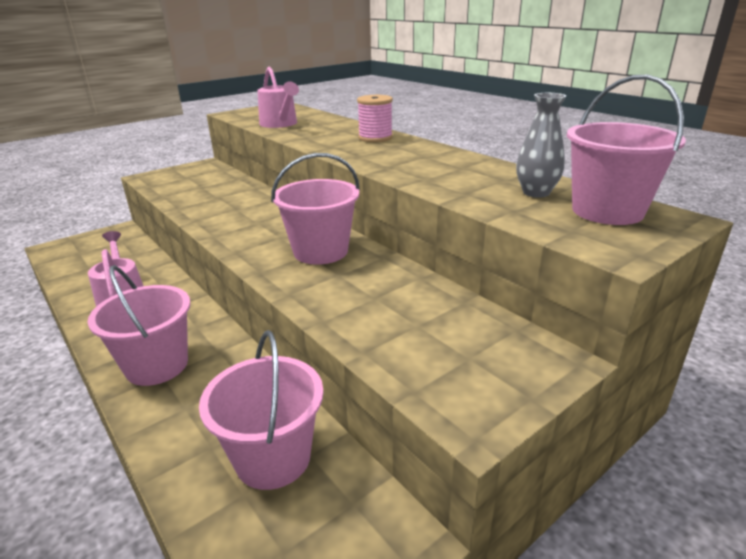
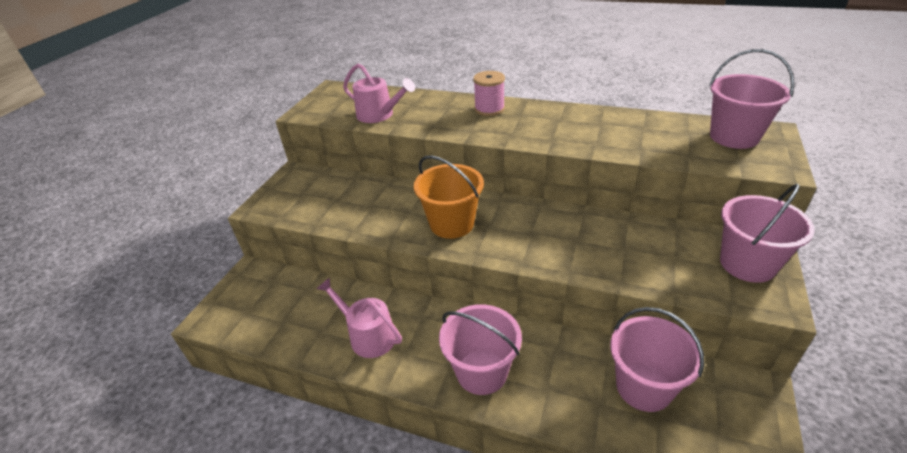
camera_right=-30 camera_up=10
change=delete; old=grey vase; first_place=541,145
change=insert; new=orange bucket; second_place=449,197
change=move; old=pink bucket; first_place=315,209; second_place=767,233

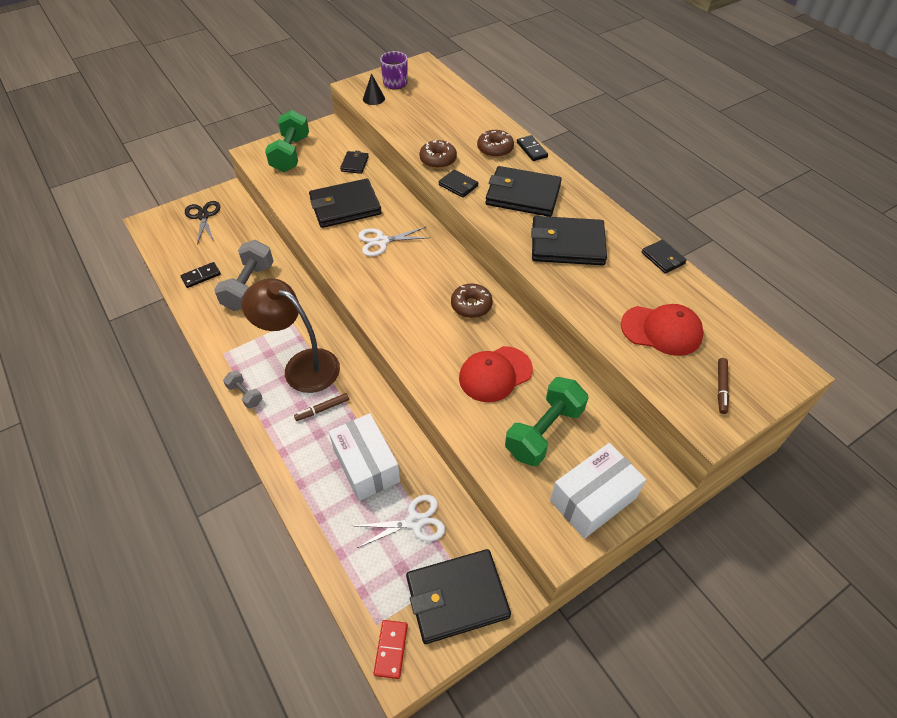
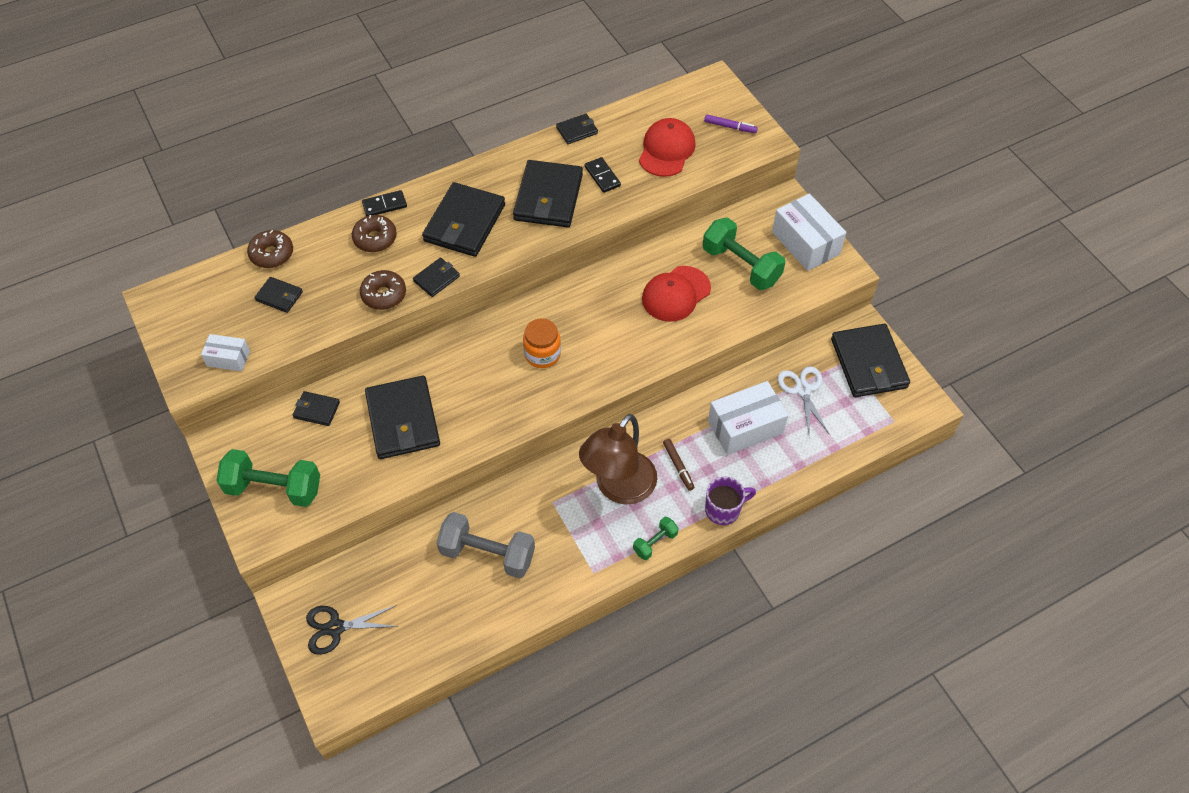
camera_right=-85 camera_up=5
change=delete; old=white scissors; first_place=394,241
change=delete; old=red domino; first_place=391,649
change=insert; new=black wallet; second_place=278,295
change=insert; new=orange jar; second_place=542,343
change=move; old=black domino; first_place=200,275; second_place=603,175
change=move; old=purple mug; first_place=394,70; second_place=730,501
change=move; old=brown donut; first_place=472,301; second_place=270,249
change=replace; old=black cone; new=white box; first_place=374,89; second_place=225,352
change=recolor; old=grey dumbbell; new=green dumbbell; first_place=242,389; second_place=656,538
change=recolor; old=brown marker; new=purple marker; first_place=723,386; second_place=731,123
change=rotate; old=red cap; first_place=496,374; second_place=676,294; degrees=75

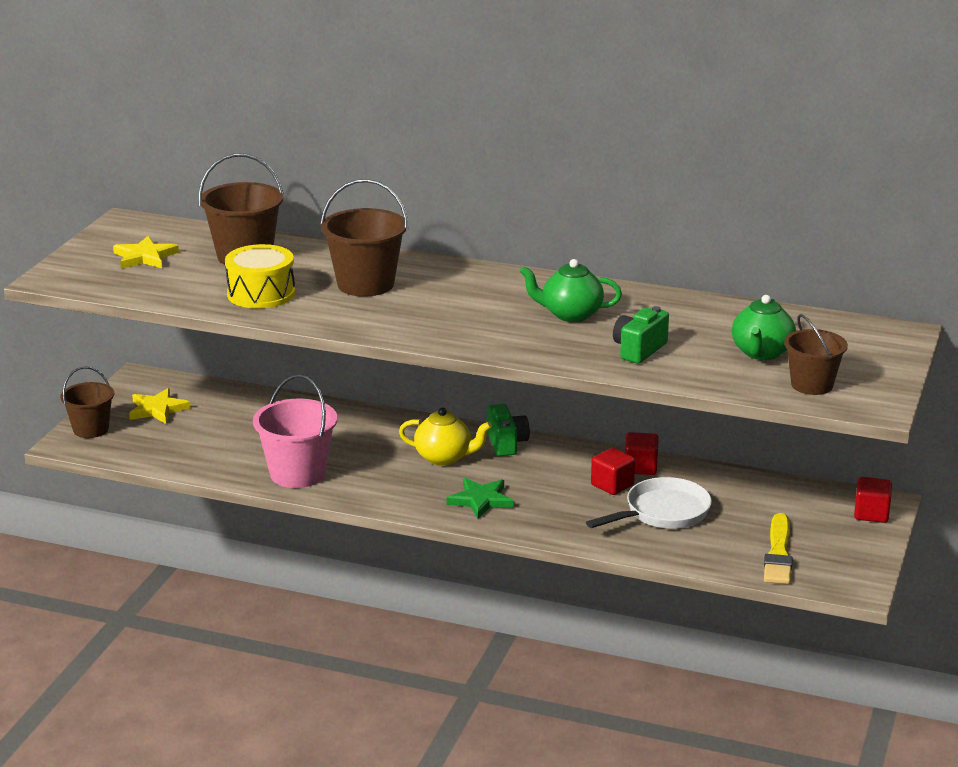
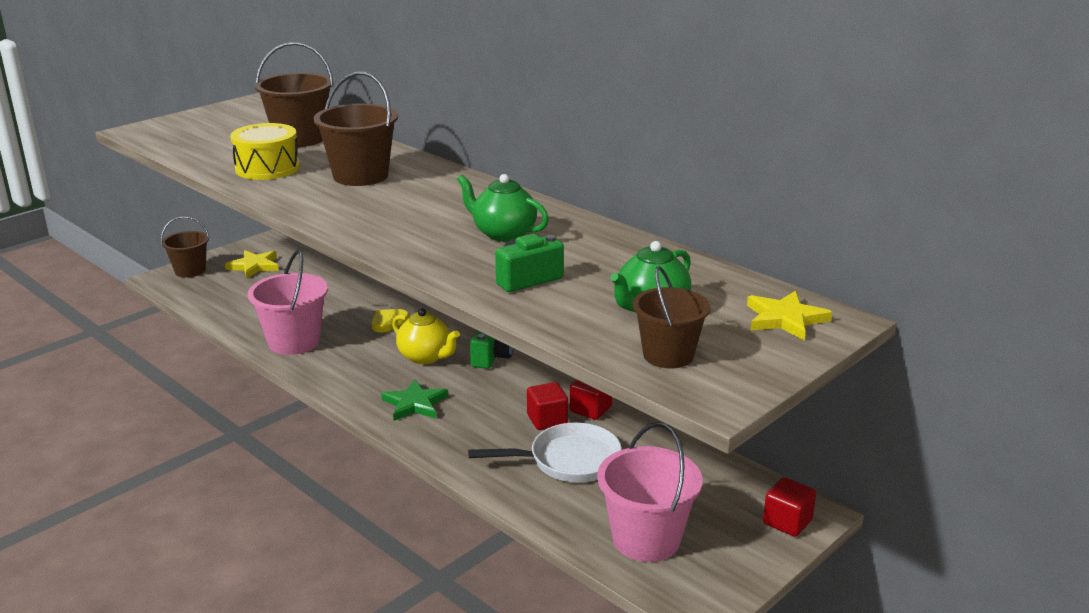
camera_right=25 camera_up=0
change=insert; new=yellow heart; second_place=390,321
change=move; old=yellow star; first_place=146,252; second_place=789,316
change=replace; old=yellow brush; new=pink bucket; first_place=778,548; second_place=650,492

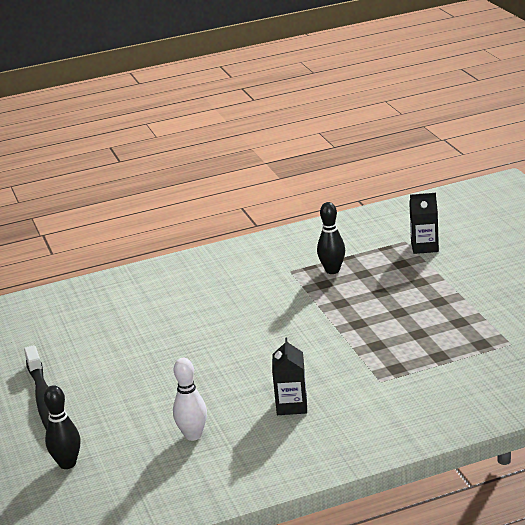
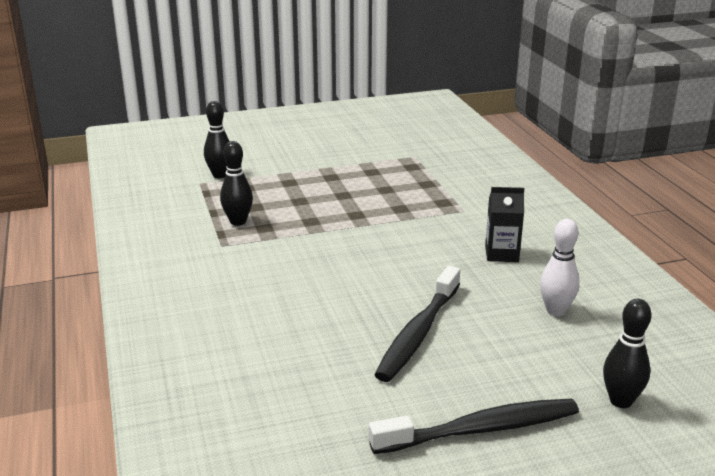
camera_right=-90 camera_up=0
change=insert; new=black toothbrush; second_place=417,324
change=replace; old=black carton; new=black bowling pin; first_place=424,223; second_place=217,139

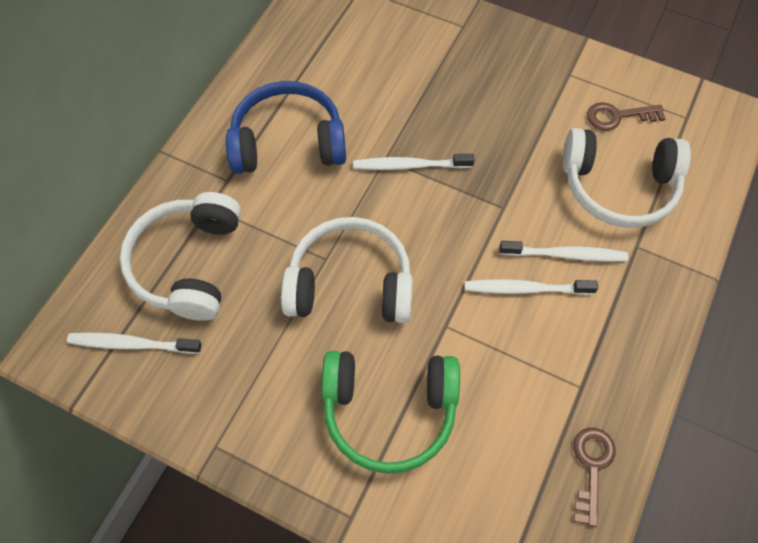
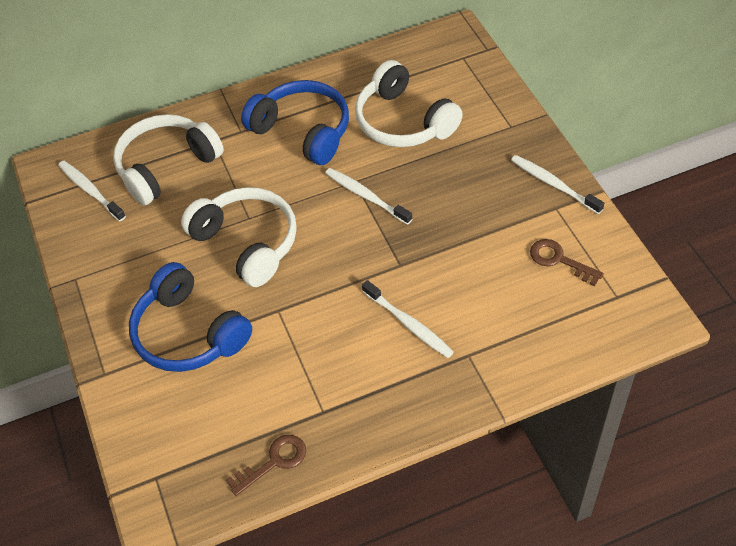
camera_right=45 camera_up=-10
change=move; old=white toothbrush; first_place=531,287; second_place=557,184
change=move; old=white headphones; first_place=627,178; second_place=409,103
change=recolor; old=green headphones; new=blue headphones; first_place=390,412; second_place=190,317

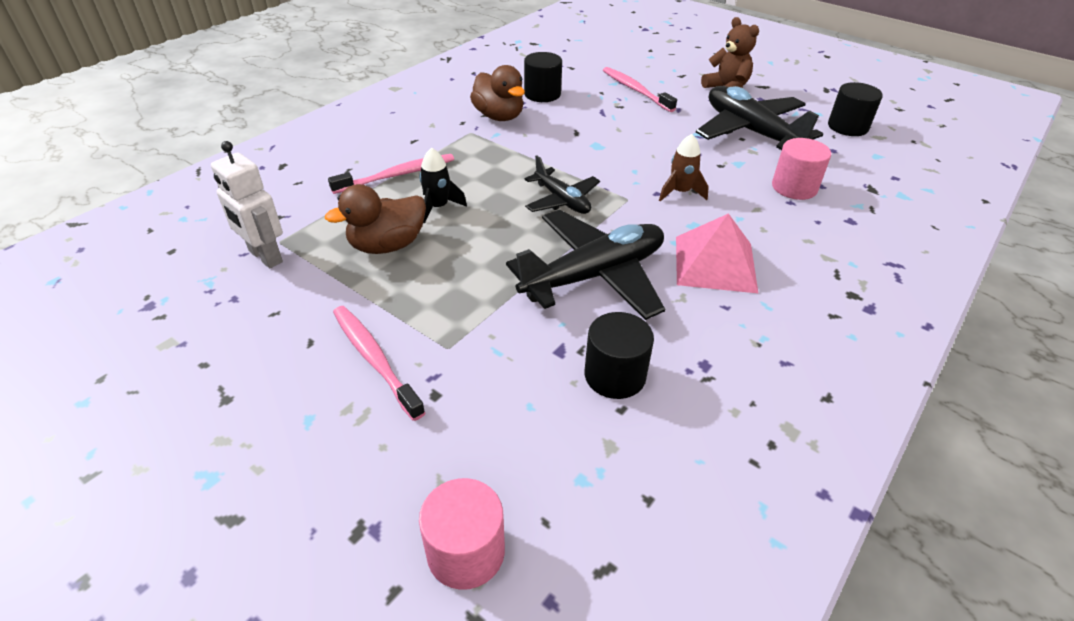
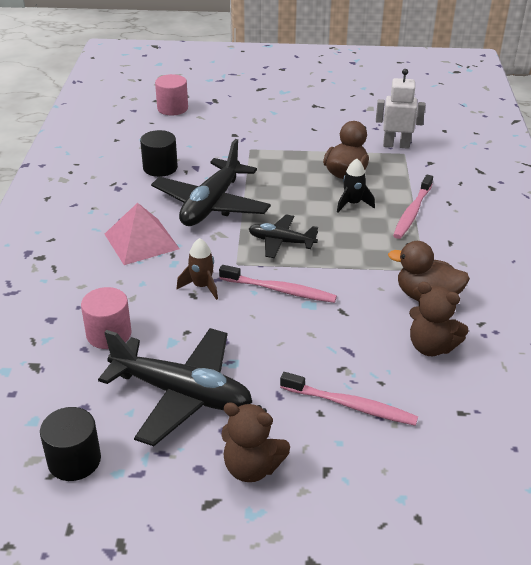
camera_right=145 camera_up=-5
change=move; old=pink toothbrush; first_place=379,363; second_place=278,284
change=replace; old=black cylinder; new=brown teddy bear; first_place=543,77; second_place=439,319

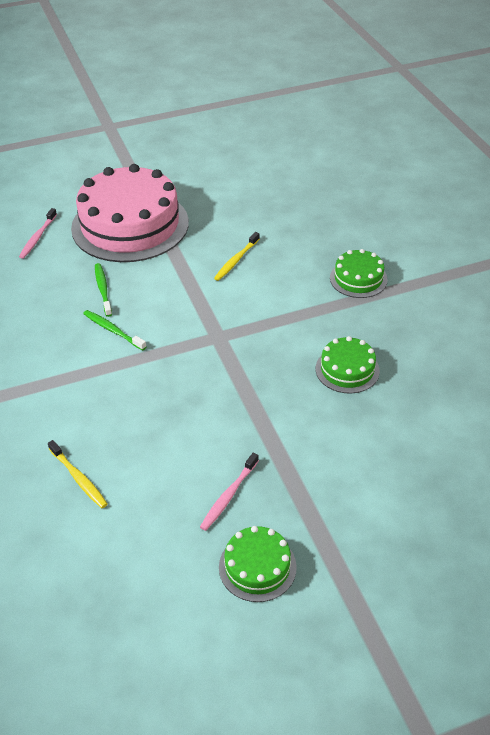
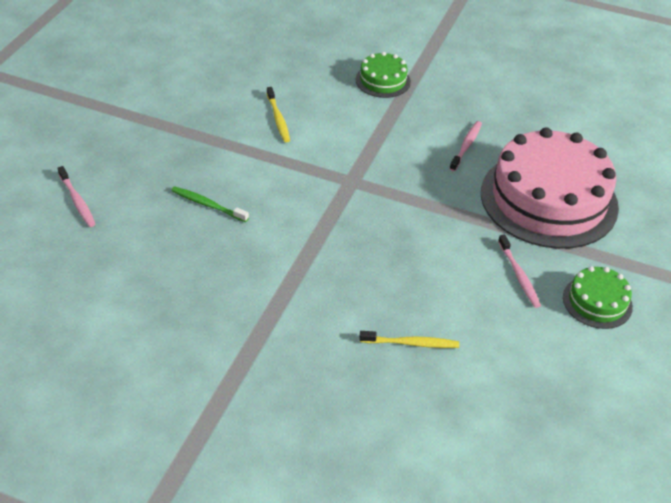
camera_right=-50 camera_up=0
change=delete; old=green toothbrush; first_place=115,330
change=move; old=pink cake; first_place=130,213; second_place=550,188
change=replace; old=green cake; new=pink toothbrush; first_place=348,364; second_place=466,146

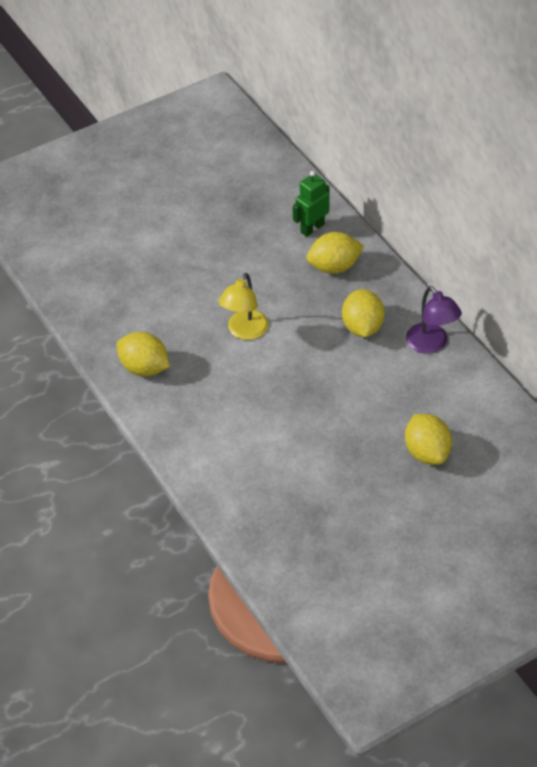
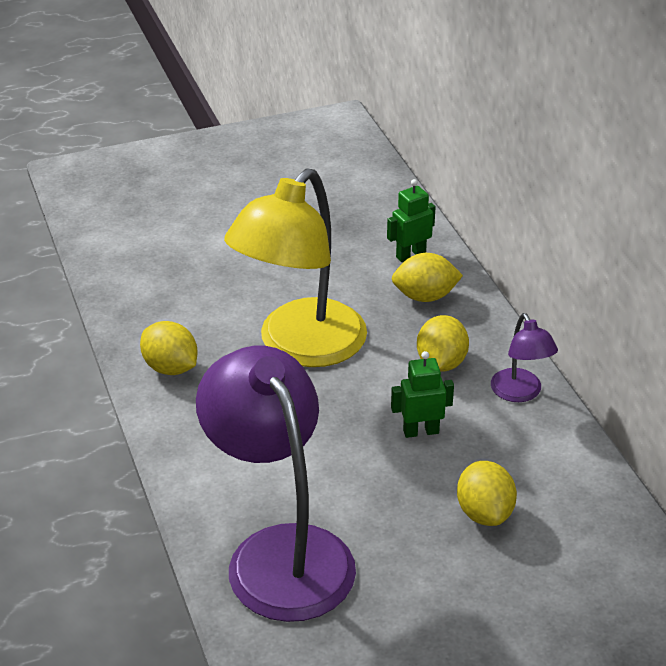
camera_right=10 camera_up=-10
change=insert; new=purple lamp; second_place=276,484
change=insert; new=green robot; second_place=422,394
change=resize; old=yellow lamp; first_place=244,306; second_place=295,267; factor=2.18

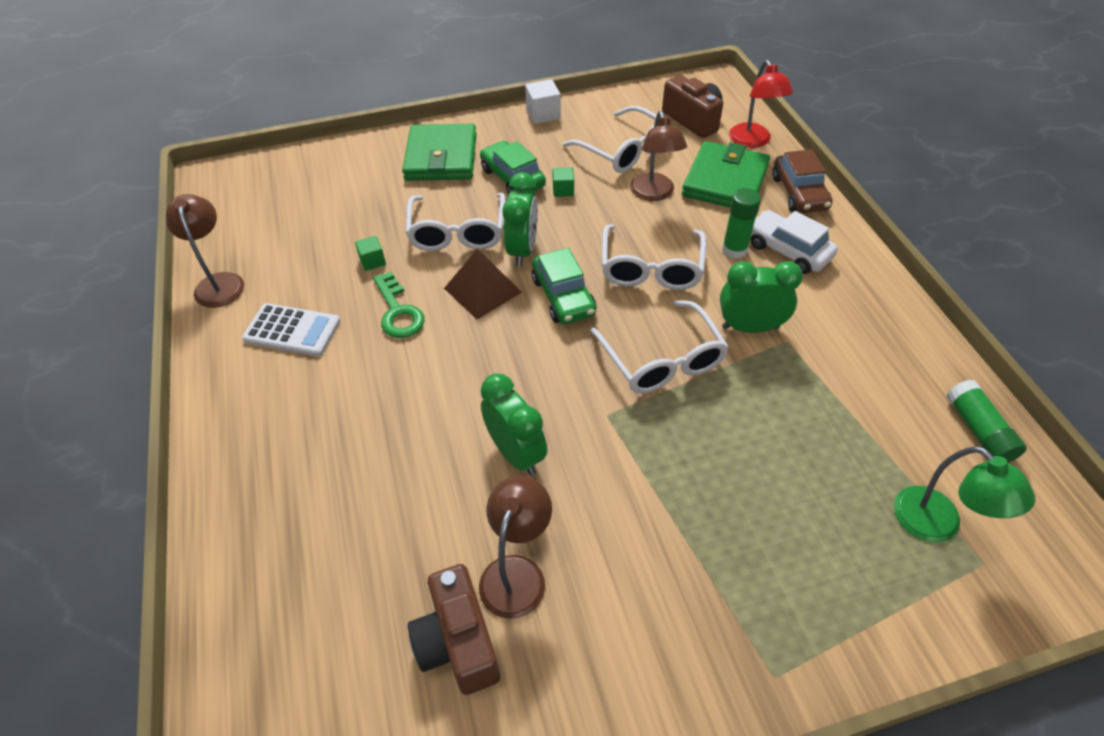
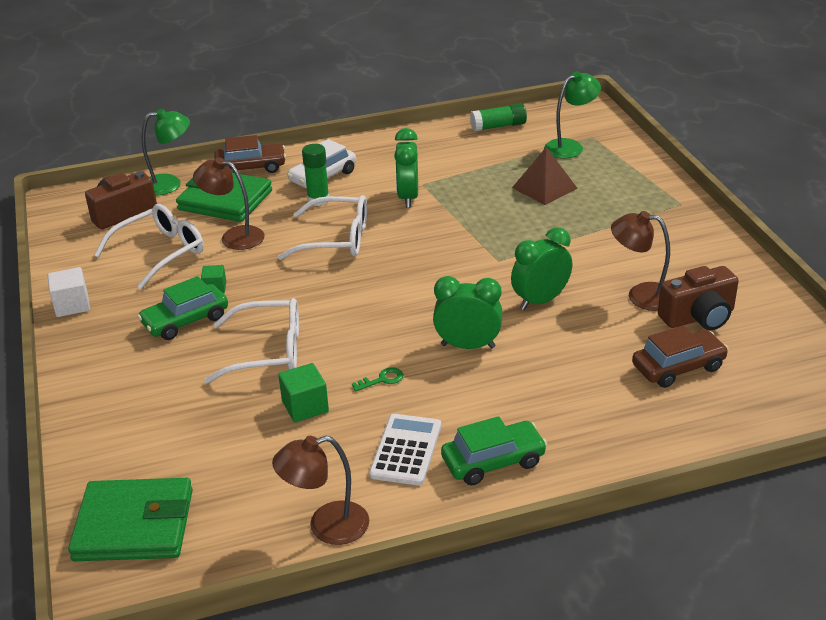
camera_right=-90 camera_up=-15
change=delete; old=white glasses; first_place=659,347
change=insert; new=brown car; second_place=680,356
change=move; old=green wallet; first_place=439,152; second_place=130,519
change=move; old=brown pyramid; first_place=483,283; second_place=545,176
change=move; old=green clock; first_place=520,219; second_place=468,312
change=move; old=green car; first_place=564,286; second_place=494,450
change=recolor; old=red lamp; new=green lamp; first_place=761,104; second_place=165,152
change=rotate; old=brown lamp; first_place=658,156; second_place=229,203; degrees=-150
change=resize; old=green cube; first_place=370,253; second_place=303,392; factor=1.55
change=resize; old=green key; first_place=399,304; second_place=377,379; factor=0.57

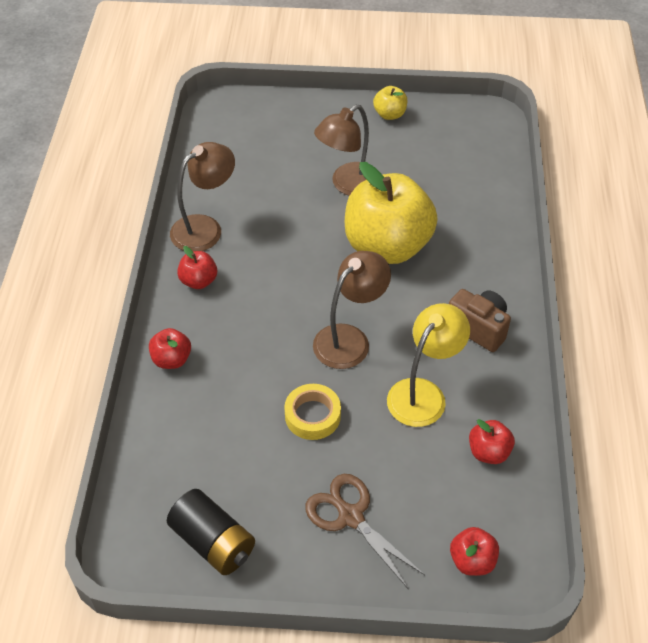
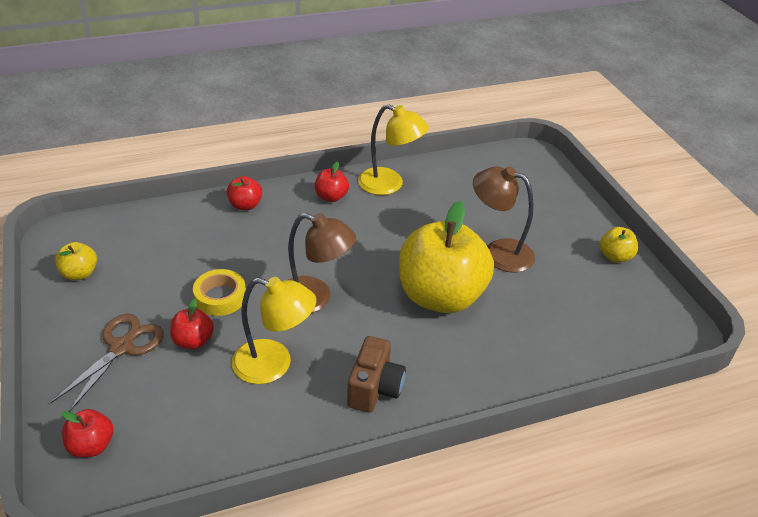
camera_right=65 camera_up=-10
change=move; old=red apple; first_place=492,441; second_place=192,324
change=replace; old=black battery; new=yellow apple; first_place=211,532; second_place=76,261
change=recolor; old=brown lamp; new=yellow lamp; first_place=202,196; second_place=393,149

